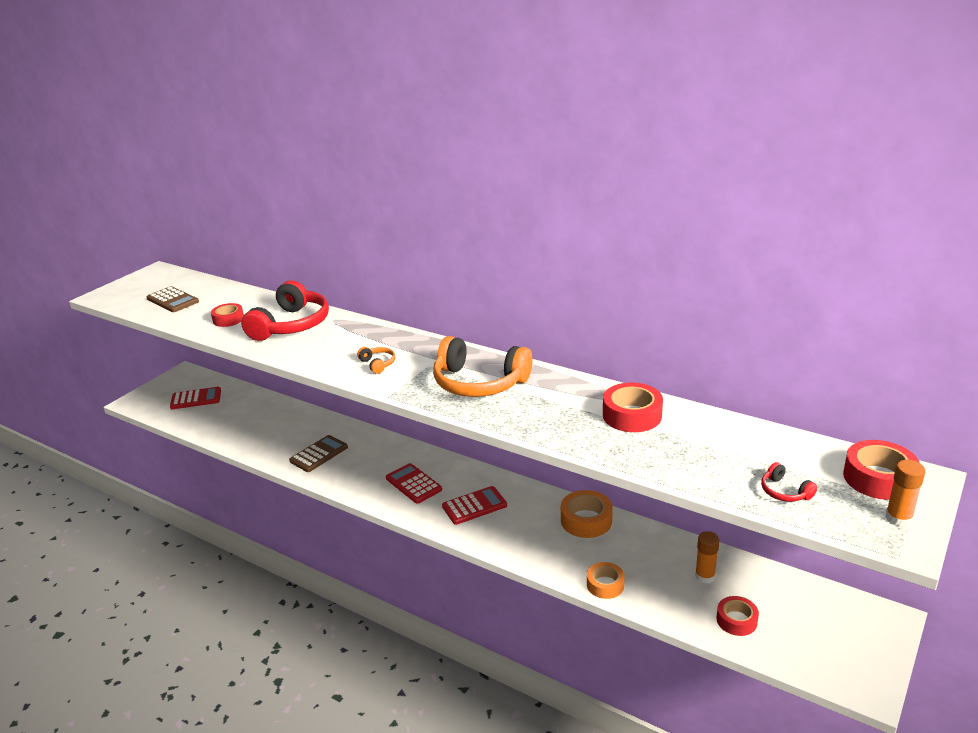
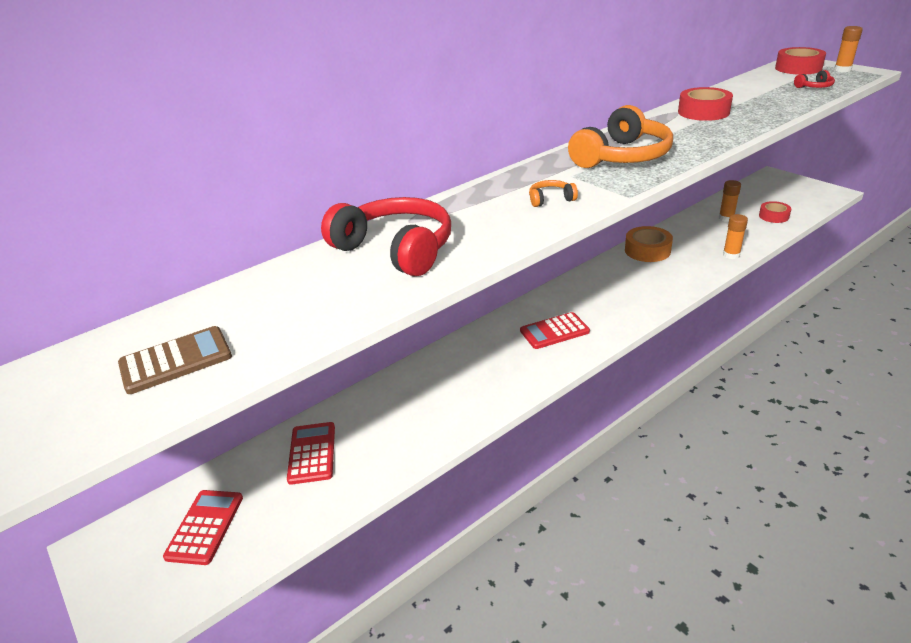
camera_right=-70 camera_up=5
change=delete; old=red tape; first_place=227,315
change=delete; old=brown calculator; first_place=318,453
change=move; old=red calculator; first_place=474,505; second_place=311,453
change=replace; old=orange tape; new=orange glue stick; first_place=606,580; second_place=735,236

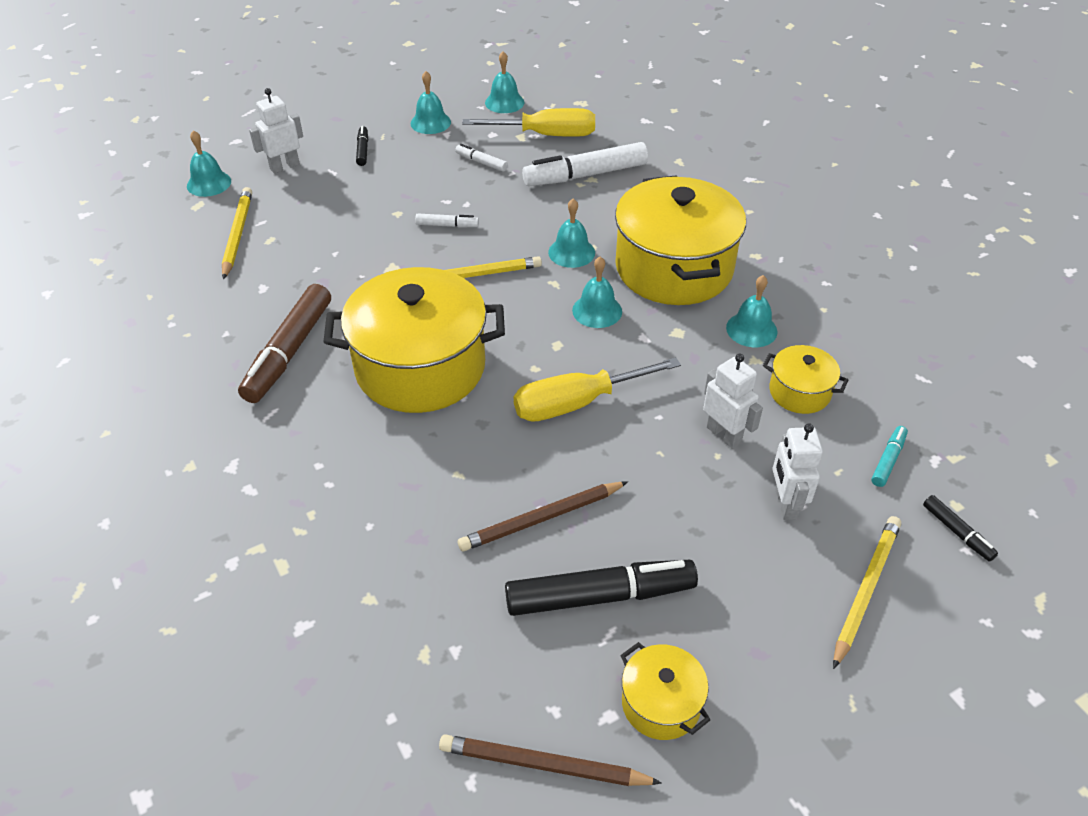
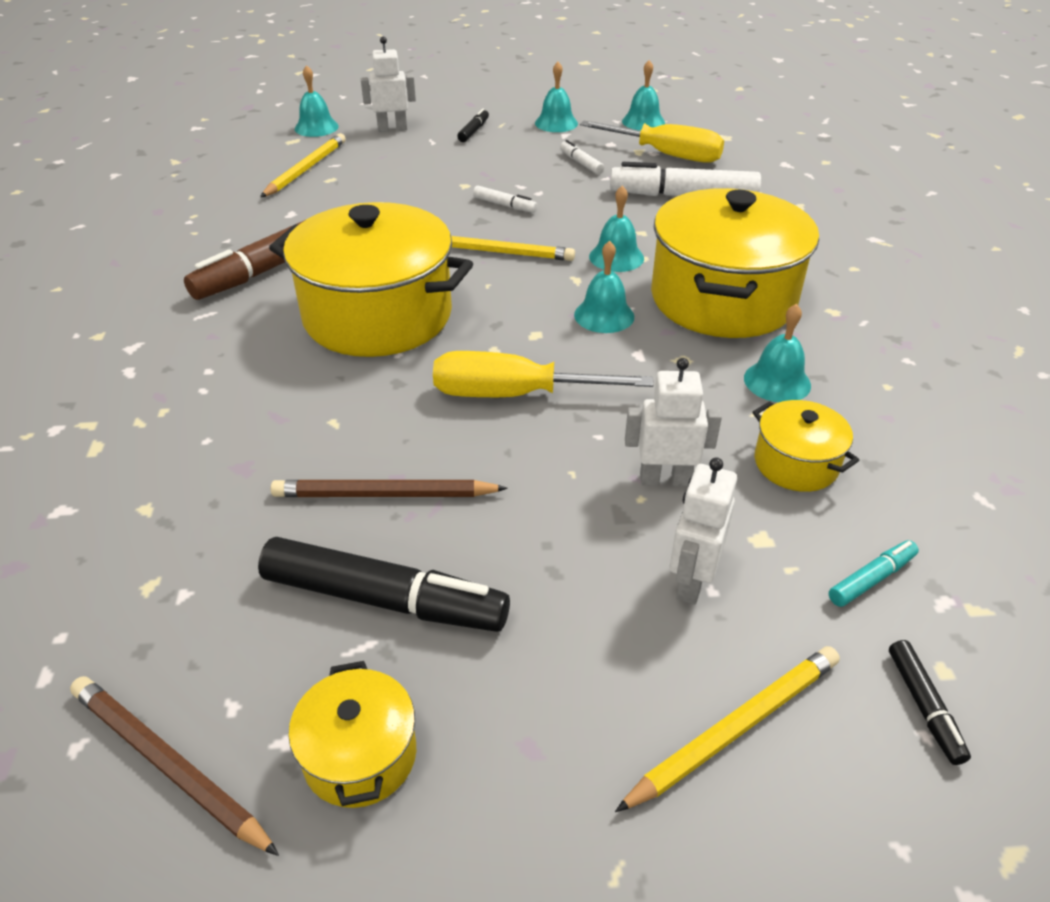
camera_right=25 camera_up=-5
change=rotate; old=white robot; first_place=733,401; second_place=673,422; degrees=-75

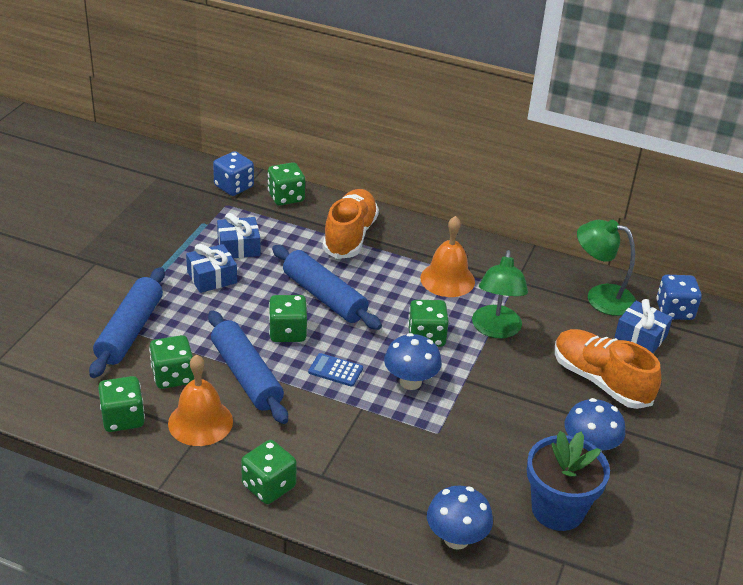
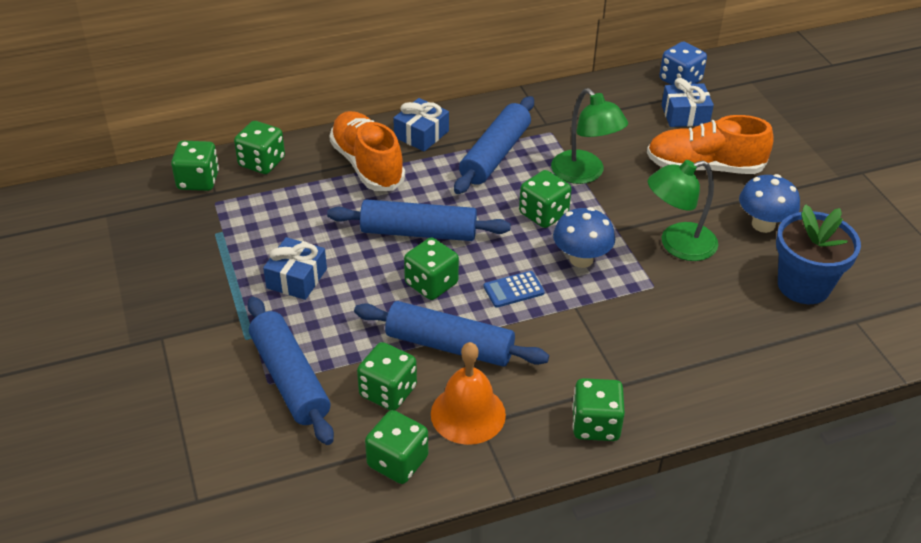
camera_right=-40 camera_up=5
change=delete; old=blue mushroom; first_place=460,518
change=move; old=blue gift; first_place=239,235; second_place=421,124
change=move; old=green lamp; first_place=606,268; second_place=683,210
change=replace; old=orange bell; new=blue rolling pin; first_place=447,256; second_place=494,145
change=recolor; old=blue dice; new=green dice; first_place=233,173; second_place=195,166

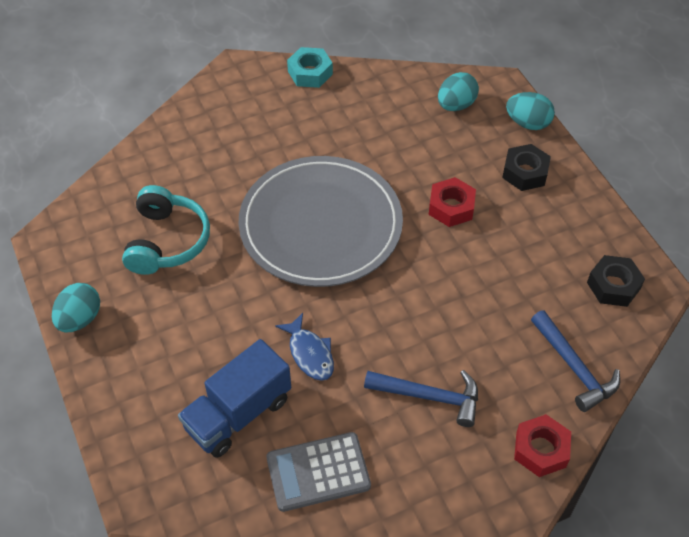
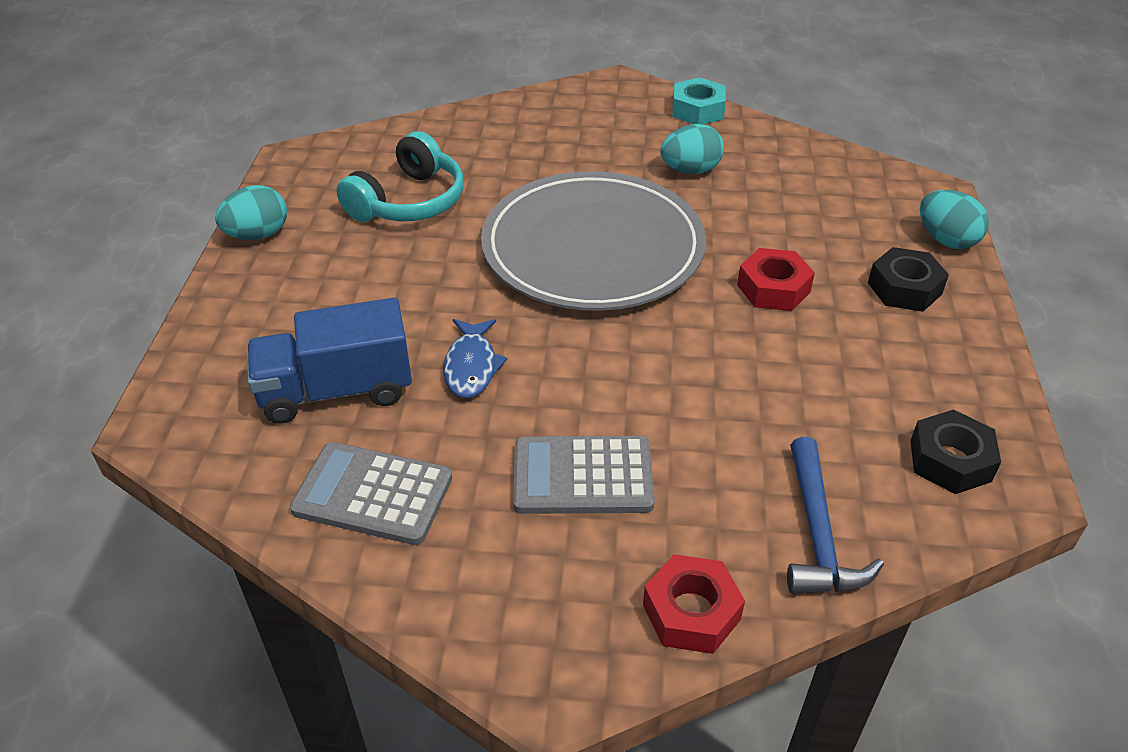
camera_right=30 camera_up=-10
change=move; old=turquoise egg; first_place=458,91; second_place=692,149
change=replace; old=blue hammer; new=grey calculator; first_place=421,398; second_place=584,475

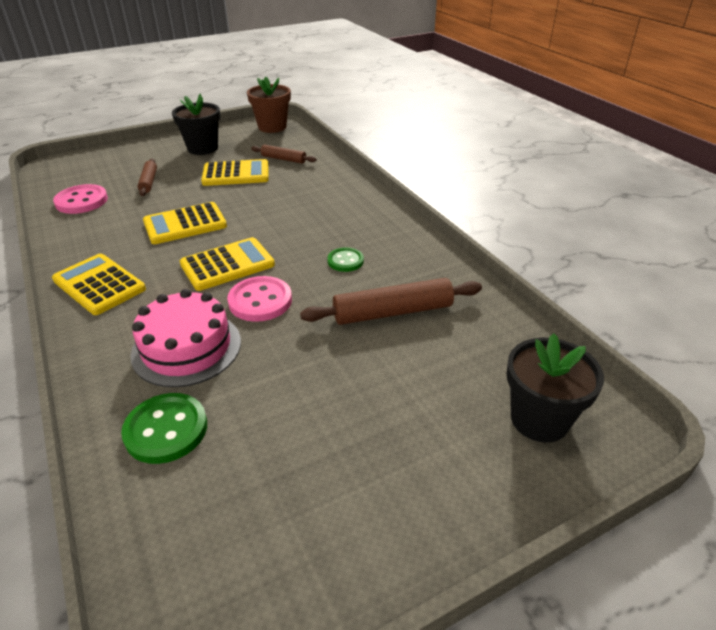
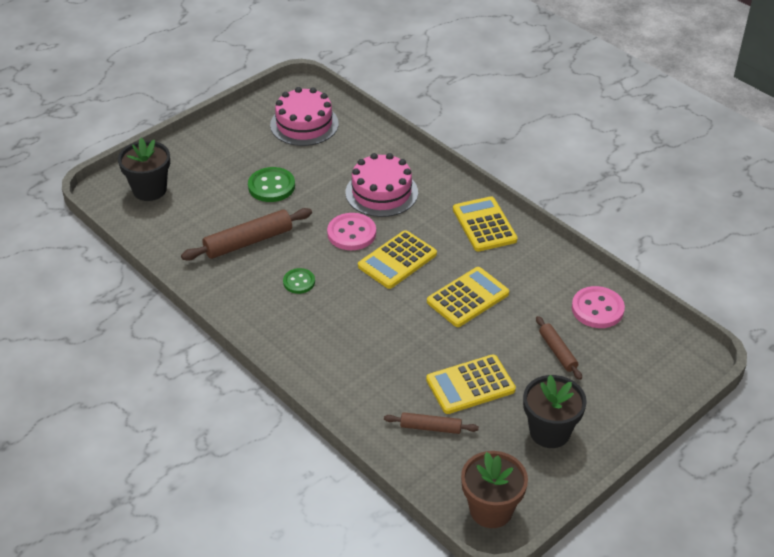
camera_right=165 camera_up=5
change=insert; new=pink cake; second_place=304,116
change=move; old=green button; first_place=164,428; second_place=271,184
change=rotate; old=yellow calculator; first_place=99,284; second_place=485,224; degrees=-135

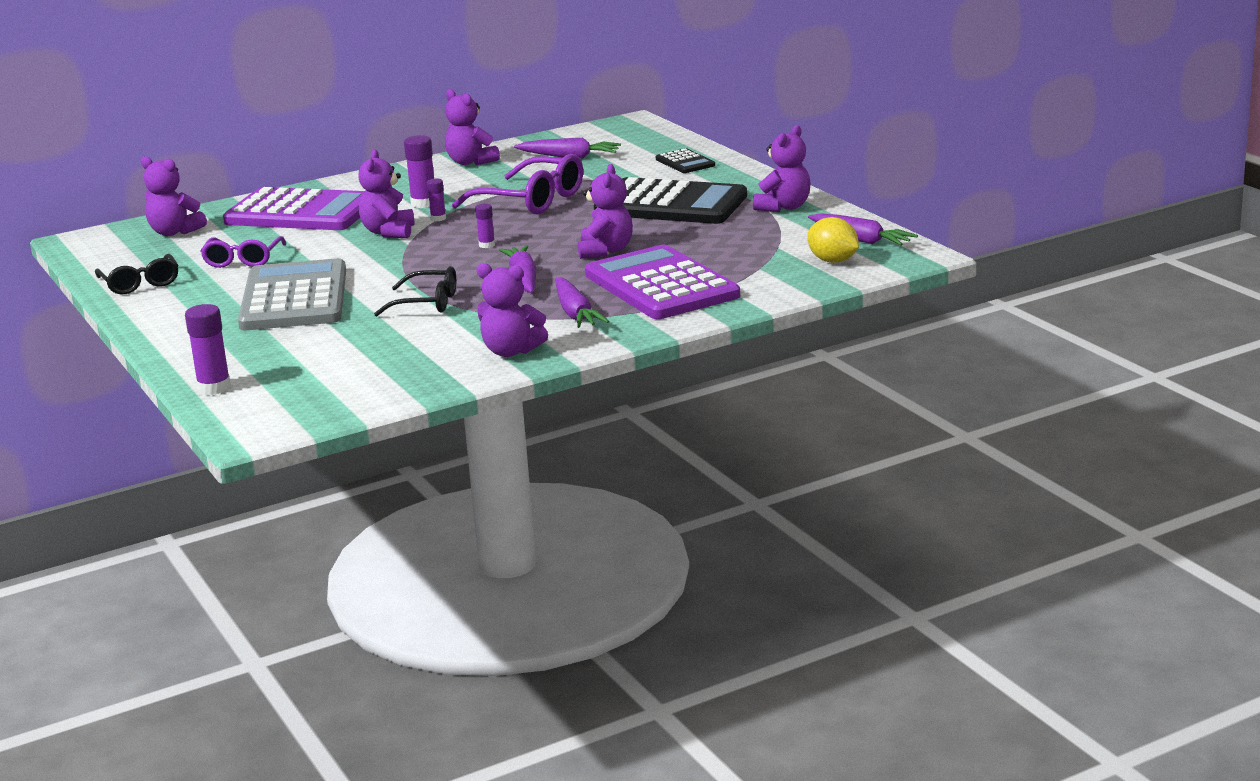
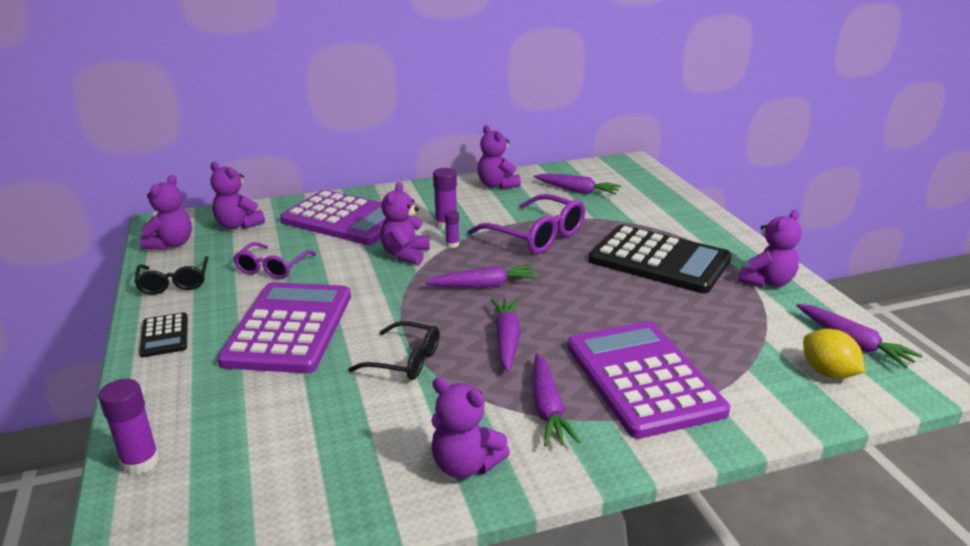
camera_right=10 camera_up=5
change=move; old=purple teddy bear; first_place=605,211; second_place=166,212
change=move; old=black calculator; first_place=685,160; second_place=163,334
change=replace; old=purple glue stick; new=purple carrot; first_place=485,225; second_place=481,276
change=recolor; old=grey calculator; new=purple calculator; first_place=292,294; second_place=284,327

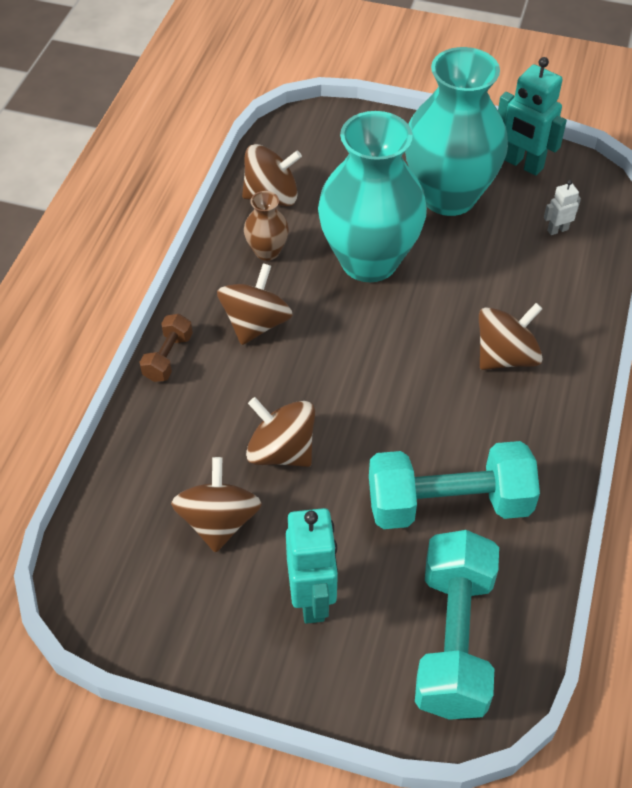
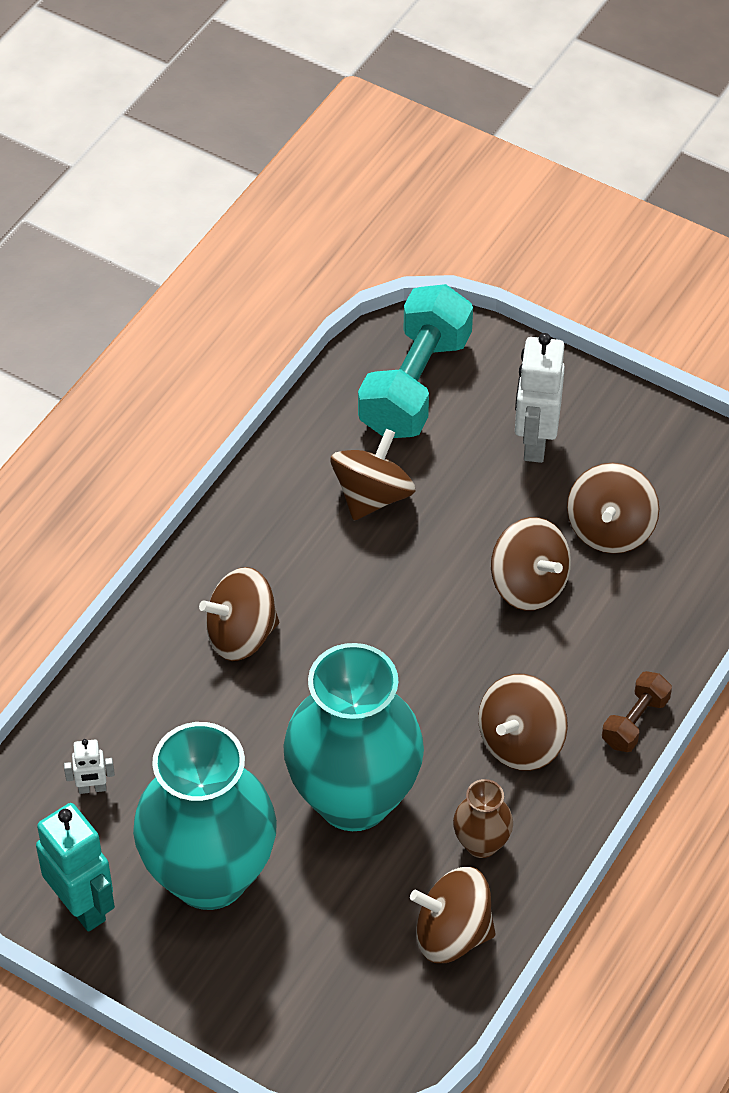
camera_right=-165 camera_up=0
change=replace; old=turquoise dumbbell; new=brown spinning top; first_place=454,485; second_place=373,474
change=recolor; old=turquoise robot; new=white robot; first_place=312,566; second_place=540,398

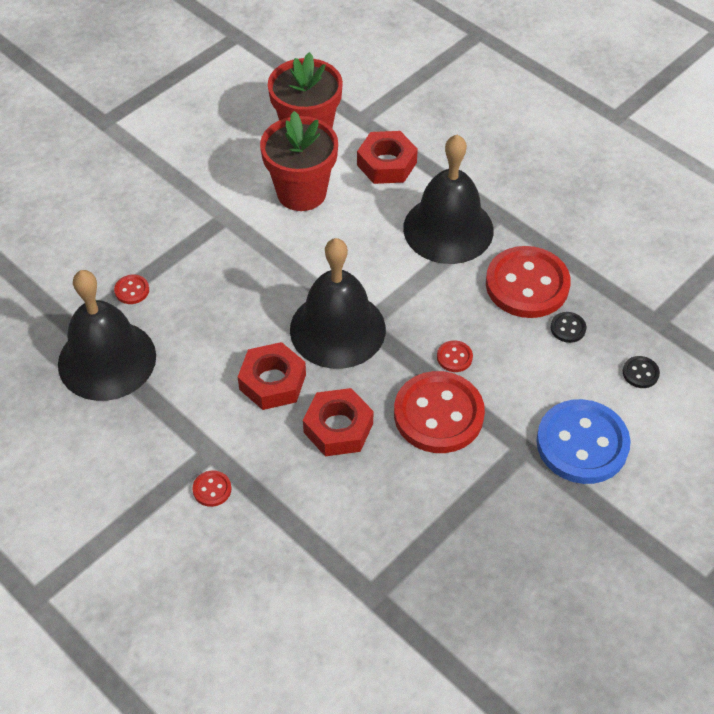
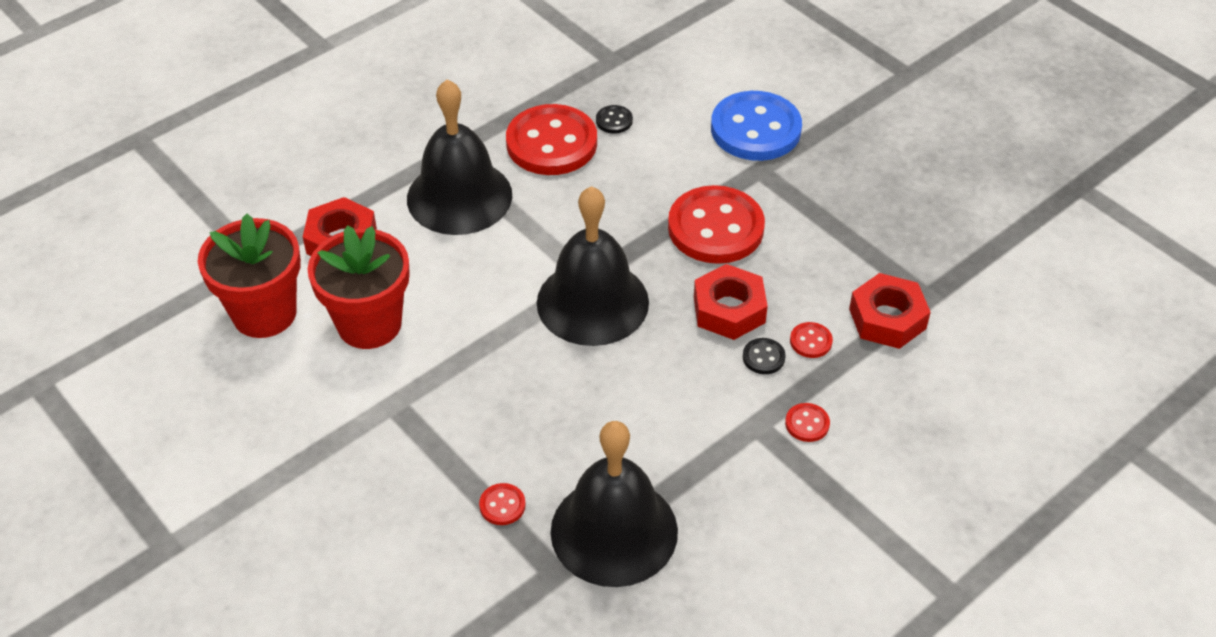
camera_right=-85 camera_up=-5
change=move; old=red nut; first_place=272,376; second_place=890,311
change=move; old=red button; first_place=455,356; second_place=811,340
change=move; old=black button; first_place=641,372; second_place=764,356

